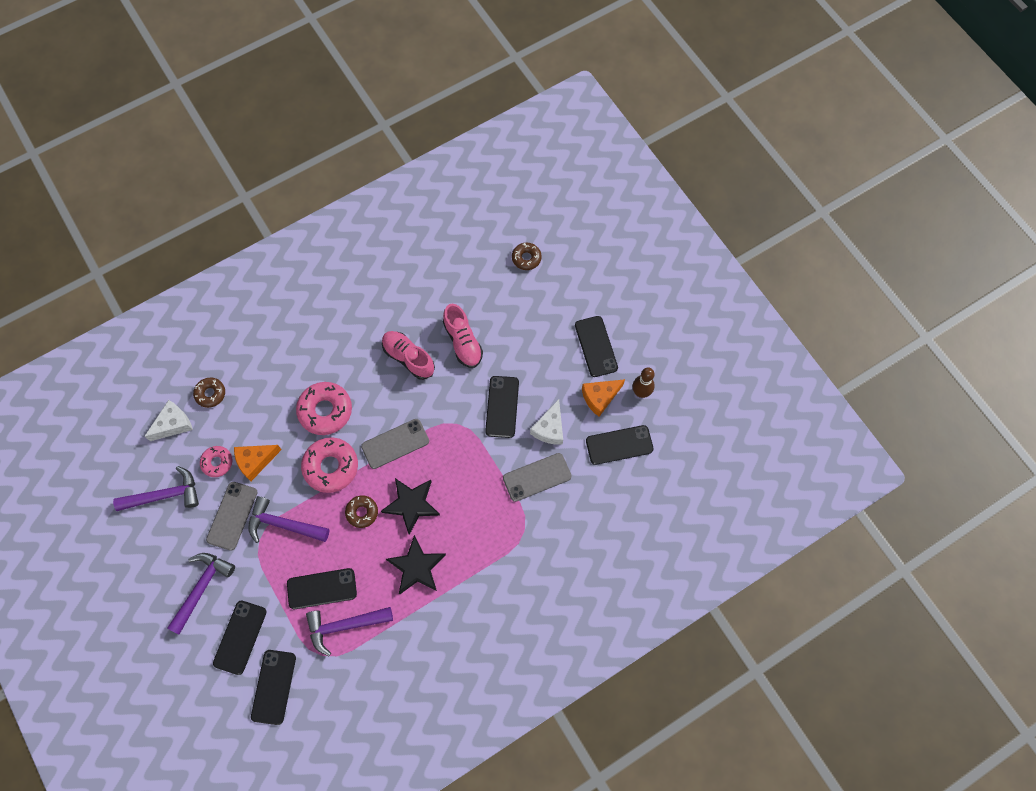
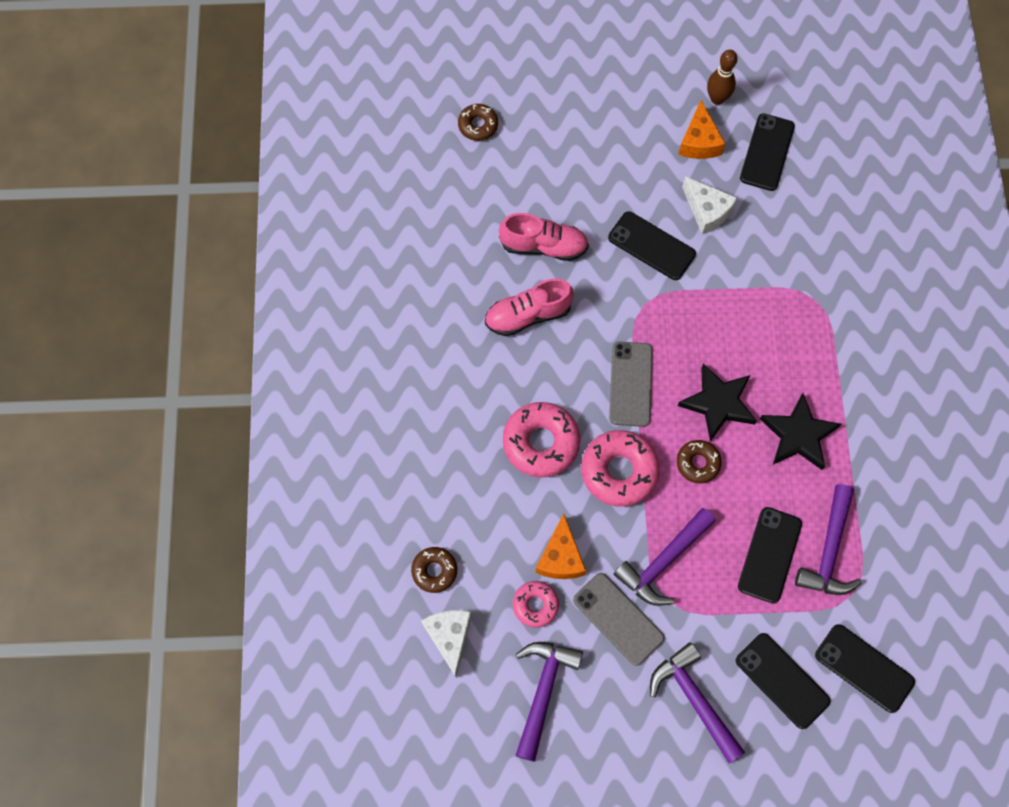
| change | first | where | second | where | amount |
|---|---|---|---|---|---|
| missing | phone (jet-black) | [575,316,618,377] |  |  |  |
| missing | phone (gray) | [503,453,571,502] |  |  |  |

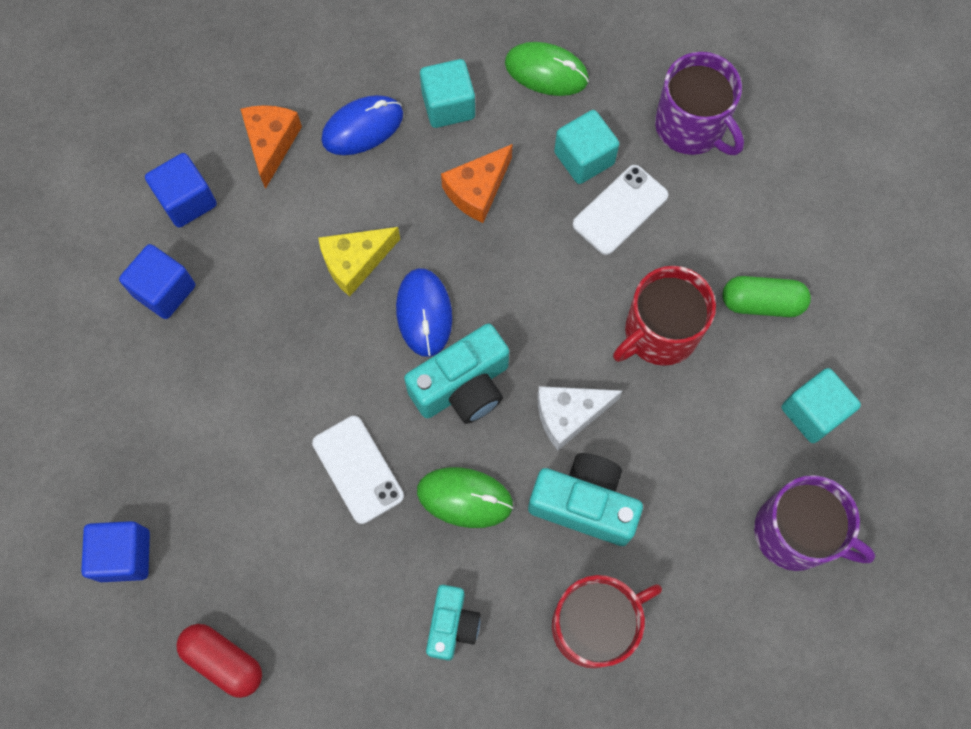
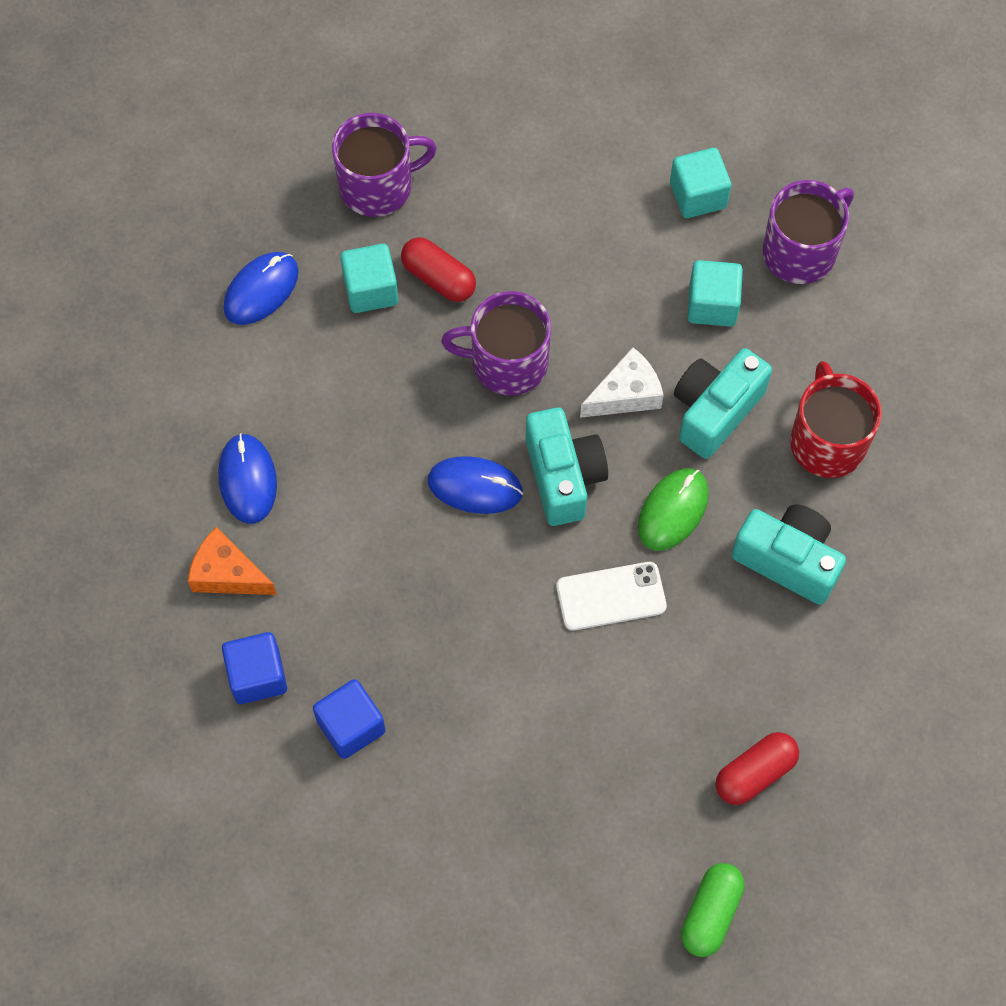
| change | first | where | second | where | amount |
|---|---|---|---|---|---|
| colour | mouse (leaf-green) | [505,42,589,96] | mouse (cobalt) | [223,252,299,325] |  |
| relocated | cube (turquoise) | [420,59,475,128] |  | [687,260,743,327] |  |
| missing | piece of cheese (orange-coloured) | [441,144,513,223] |  |  |  |
| exchanged | phone (snow-white) | [573,165,668,255] | pill shape (scarlet) | [401,237,476,302] |  |
| missing | piece of cheese (yellow) | [318,227,400,297] |  |  |  |
| missing | mug (scarlet) | [613,266,716,366] |  |  |  |
| relocated | pill shape (leaf-green) | [723,276,811,317] |  | [681,863,745,957] |  |
| spun | piece of cheese (snow-white) | [537,386,622,450] |  | [580,347,664,418] | 120 degrees counterclockwise |
| missing | cube (cobalt) | [81,521,150,582] |  |  |  |
| size | compact camera (turquoise) | [426,585,480,661] |  | [731,504,846,605] | x1.57 |
| appeared |  |  | mug (royal purple) | [441,291,551,396] |  |

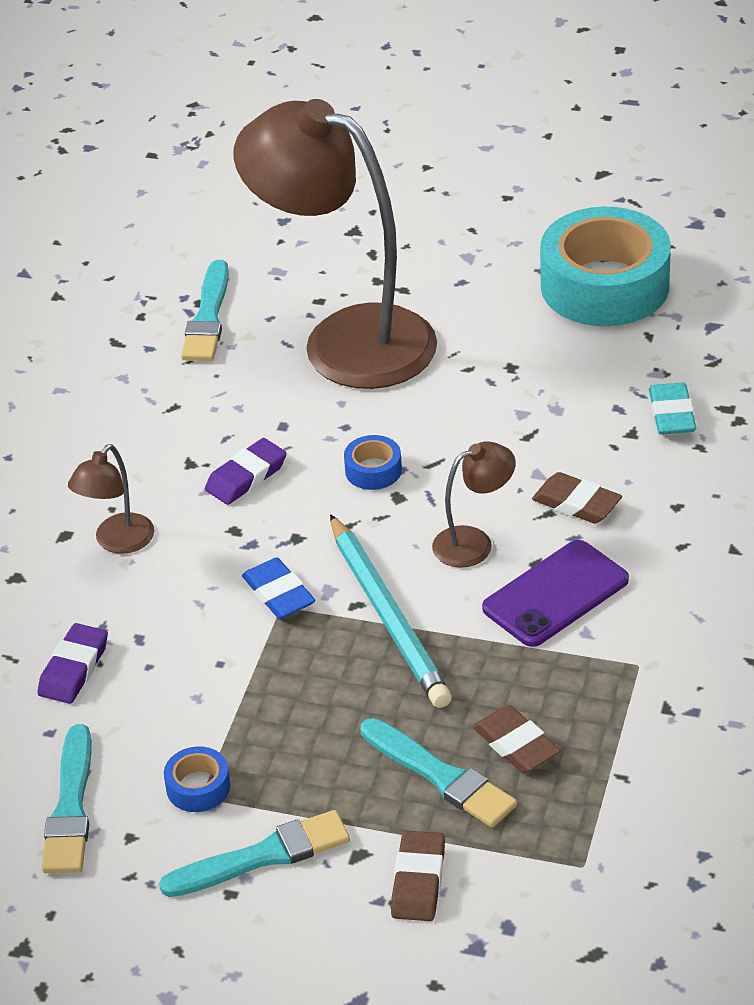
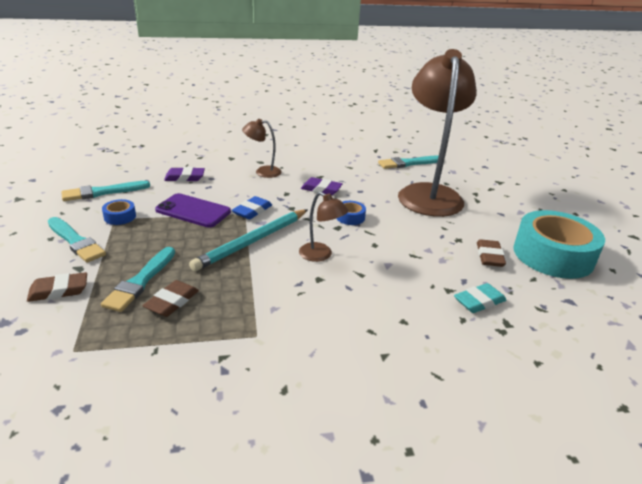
| change | first | where | second | where | amount |
|---|---|---|---|---|---|
| relocated | pencil eraser (russet) | [532,472,622,523] |  | [477,239,506,267] |  |
| relocated | phone (royal purple) | [482,540,629,647] |  | [155,193,231,228] |  |

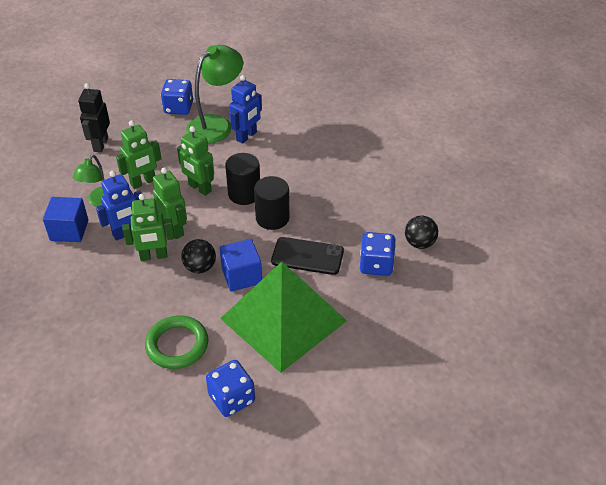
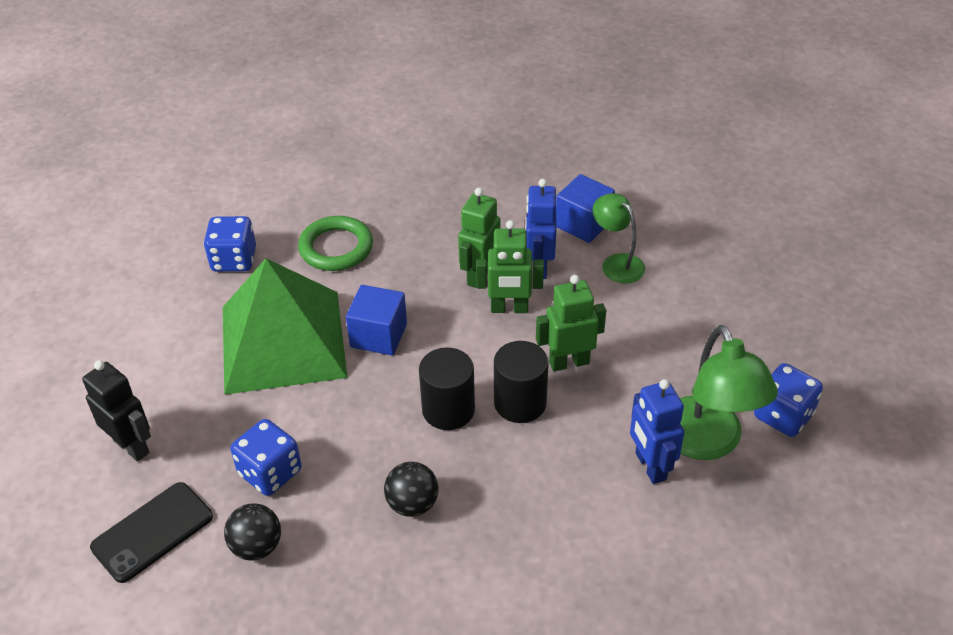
| change | first | where | second | where | amount |
|---|---|---|---|---|---|
| relocated | toy robot (jet-black) | [78,83,110,152] |  | [82,360,151,462] |  |
| missing | toy robot (leaf-green) | [116,120,161,189] |  |  |  |
| relocated | phone (jet-black) | [271,237,344,275] |  | [90,482,213,583] |  |
| relocated | sphere (jet-black) | [181,239,216,273] |  | [384,462,439,517] |  |

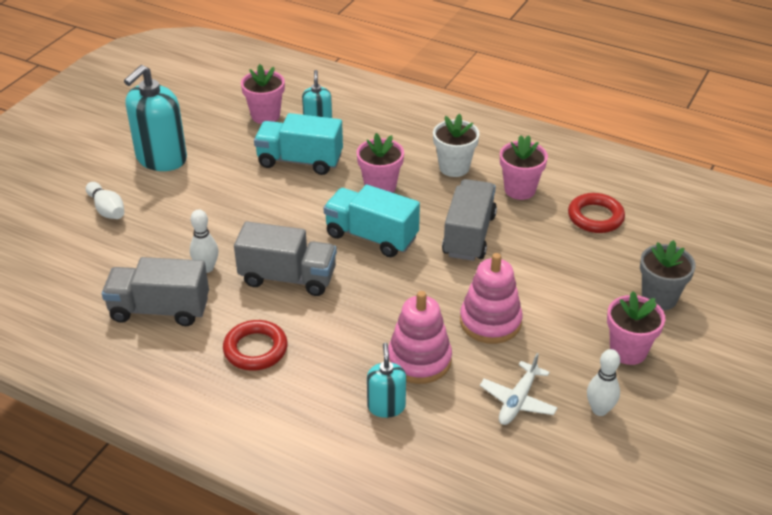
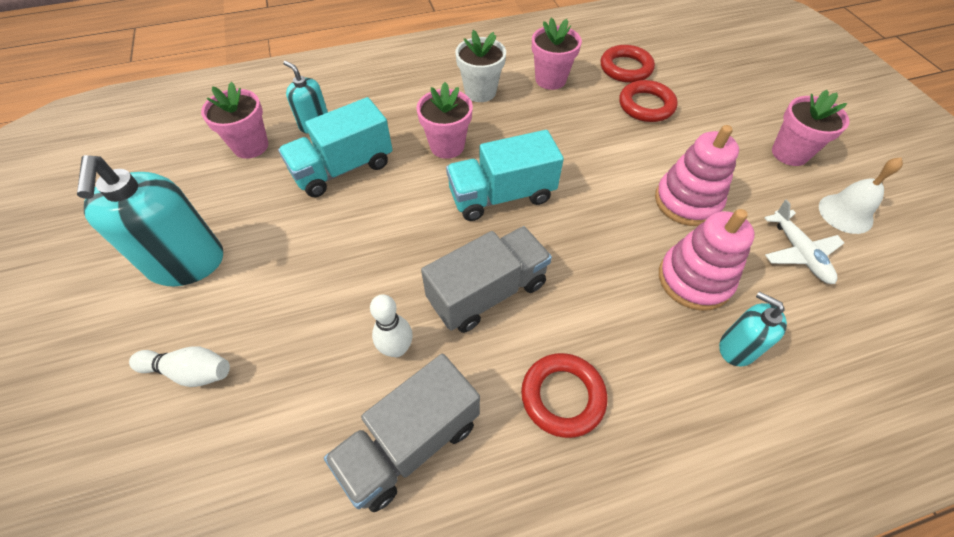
| change | first | where | second | where | amount |
|---|---|---|---|---|---|
| missing | toy truck (gray) | [442,179,497,261] |  |  |  |
| missing | flower pot (gray) | [640,240,696,310] |  |  |  |
| exchanged | skittle (snow-white) | [587,349,620,416] | bell (snow-white) | [819,157,903,234] |  |
| appeared |  |  | torus (scarlet) | [619,80,678,122] |  |

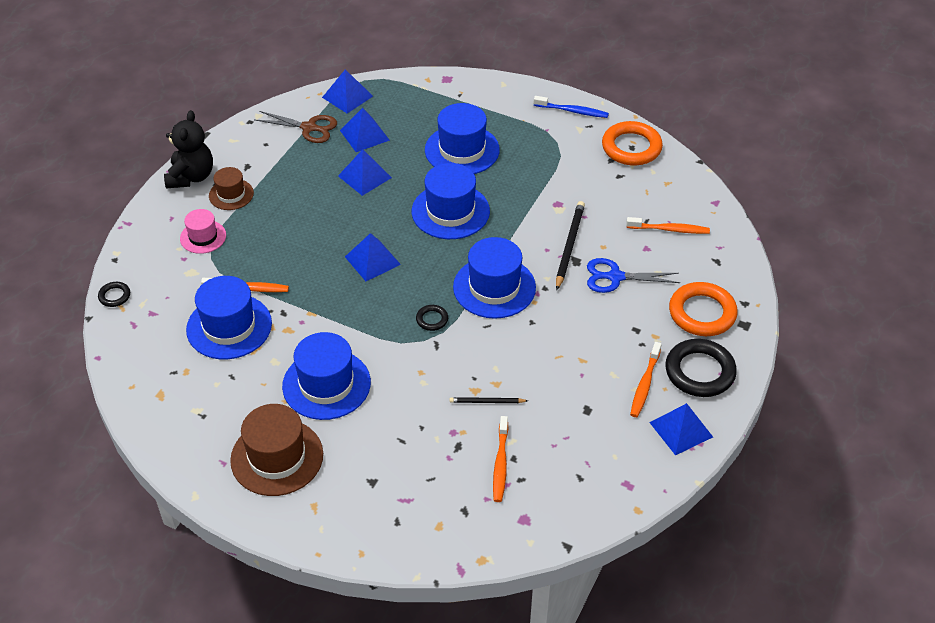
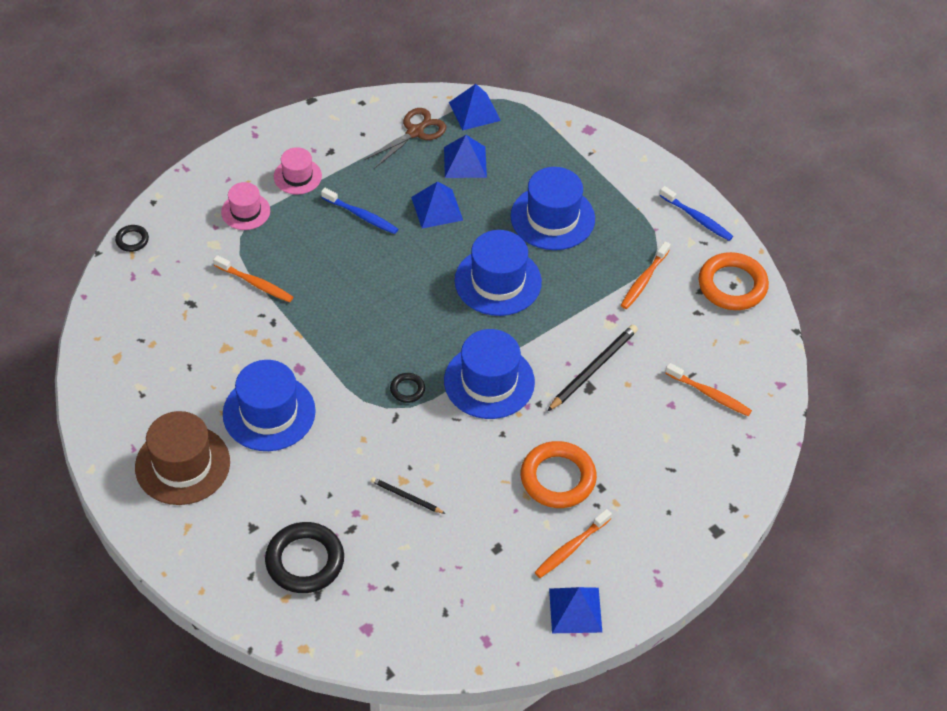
| change | first | where | second | where | amount |
|---|---|---|---|---|---|
| missing | stuffed bear (jet-black) | [164,110,213,188] |  |  |  |
| spun | shears (russet) | [255,111,337,143] |  | [365,108,446,168] | 90 degrees counterclockwise |
| colour | top hat (russet) | [209,167,254,210] | top hat (rose-pink) | [274,147,322,194] |  |
| missing | solid pyramid (cobalt) | [345,233,401,281] |  |  |  |
| missing | shears (cobalt) | [587,258,680,293] |  |  |  |
| missing | top hat (cobalt) | [186,276,272,359] |  |  |  |
| relocated | torus (orange-coloured) | [669,282,738,336] |  | [521,441,597,508] |  |
| relocated | torus (jet-black) | [665,339,737,397] |  | [265,522,344,593] |  |
| relocated | tooth brush (orange-coloured) | [493,416,508,502] |  | [621,241,671,309] |  |
| appeared |  |  | tooth brush (cobalt) | [321,188,398,234] |  |

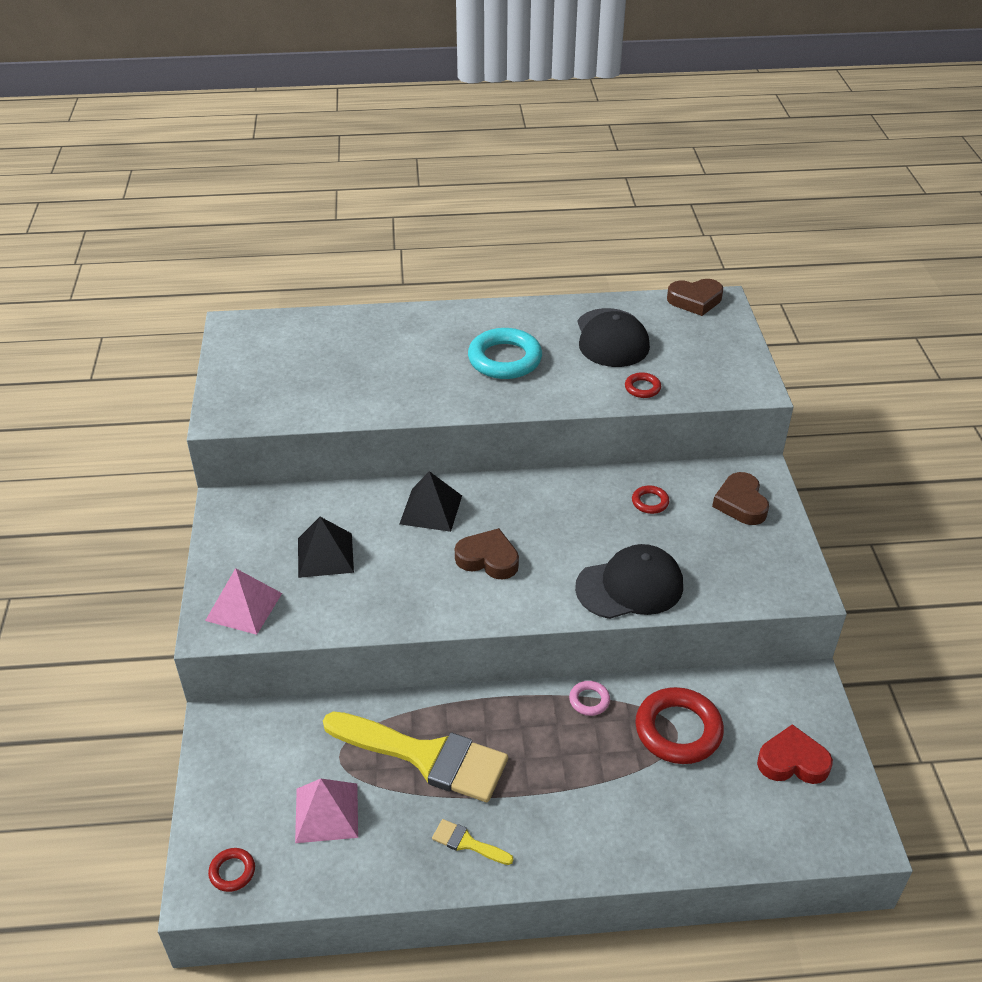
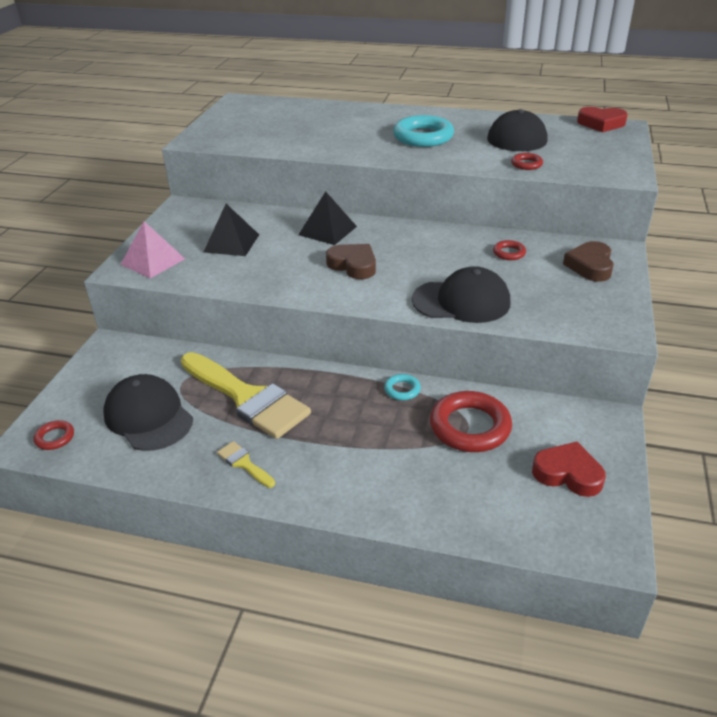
| change | first | where | second | where | amount |
|---|---|---|---|---|---|
| colour | heart shape (russet) | [667,279,723,316] | heart shape (scarlet) | [577,107,628,132] |  |
| colour | torus (rose-pink) | [569,681,610,716] | torus (turquoise) | [384,374,421,400] |  |
| exchanged | solid pyramid (rose-pink) | [295,779,358,843] | baseball cap (jet-black) | [103,374,193,451] |  |

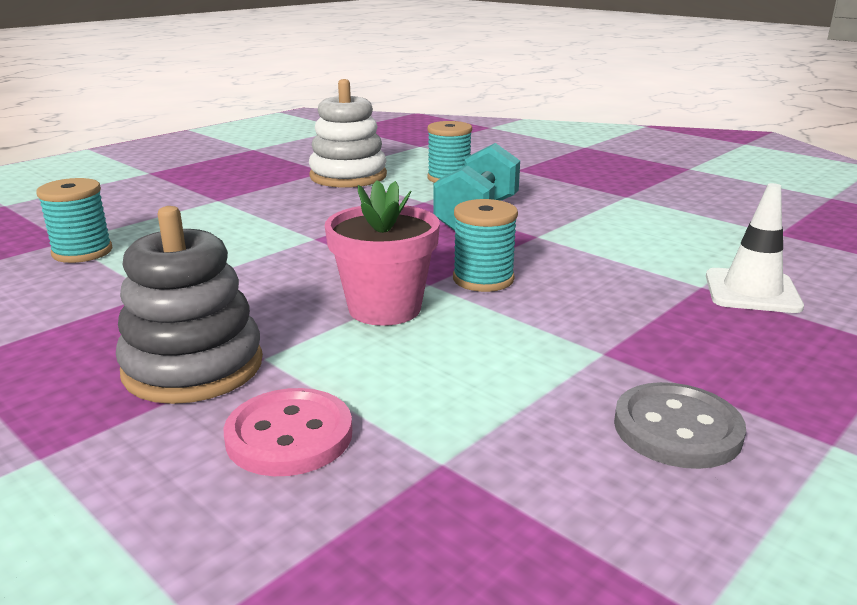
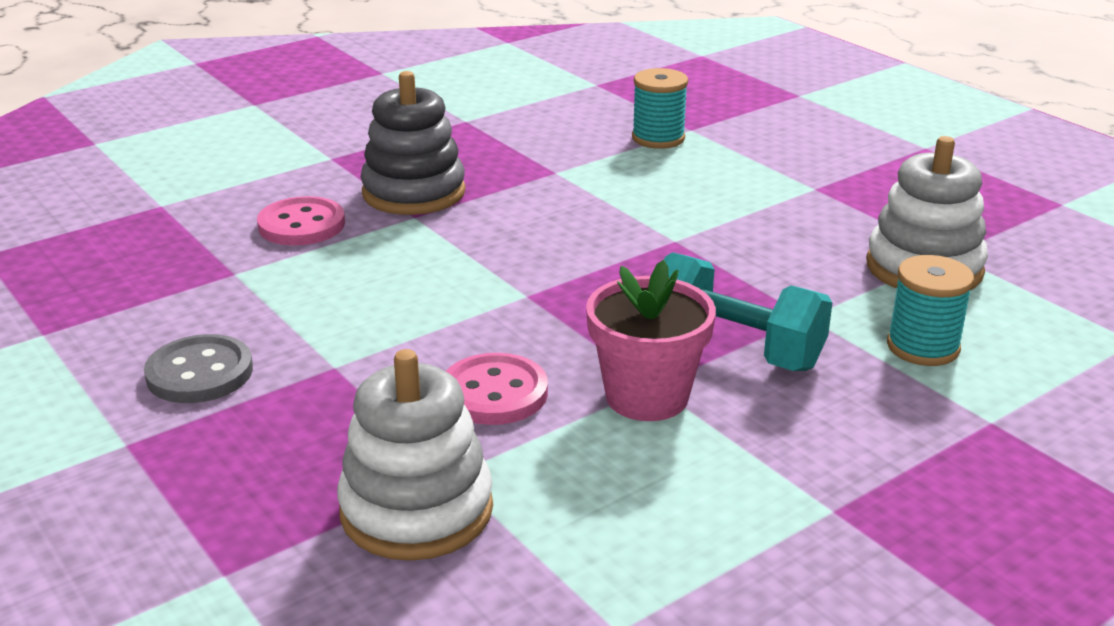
| change | first | where | second | where | amount |
|---|---|---|---|---|---|
| relocated | flower pot (rose-pink) | [325,180,440,326] |  | [586,260,716,421] |  |
| exchanged | safety cone (snow-white) | [706,183,804,313] | stacking rings (snow-white) | [337,349,493,561] |  |
| missing | reel of thread (turquoise) | [453,199,518,292] |  |  |  |
| appeared |  |  | button (rose-pink) | [446,353,548,425] |  |

